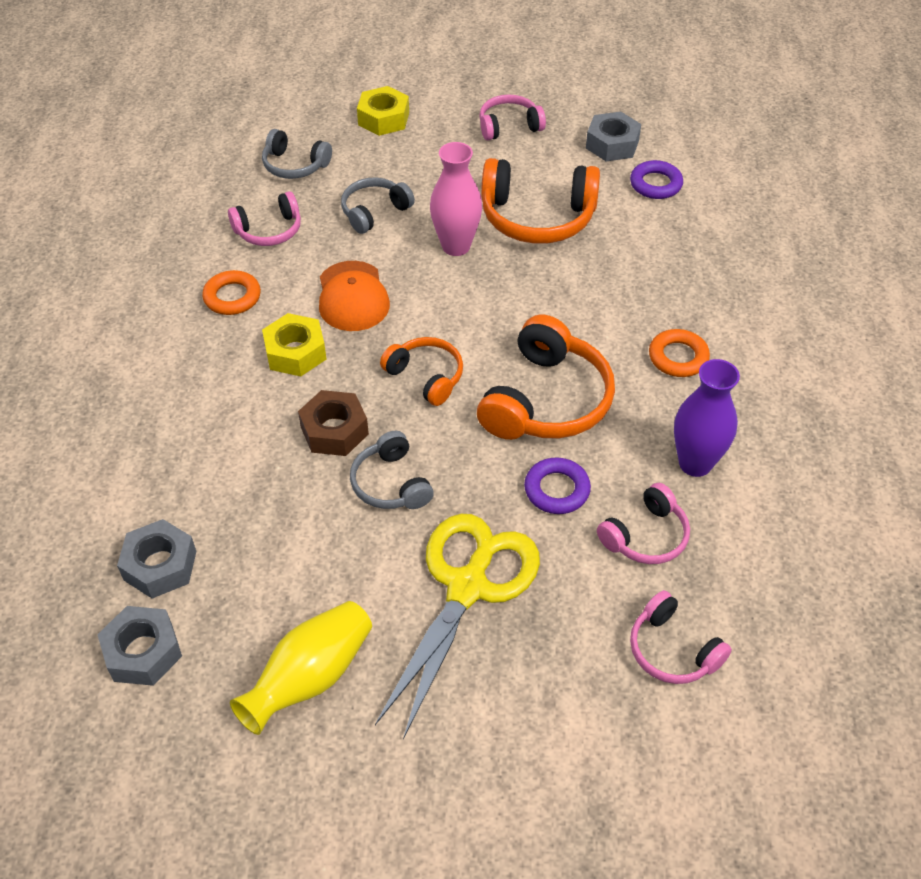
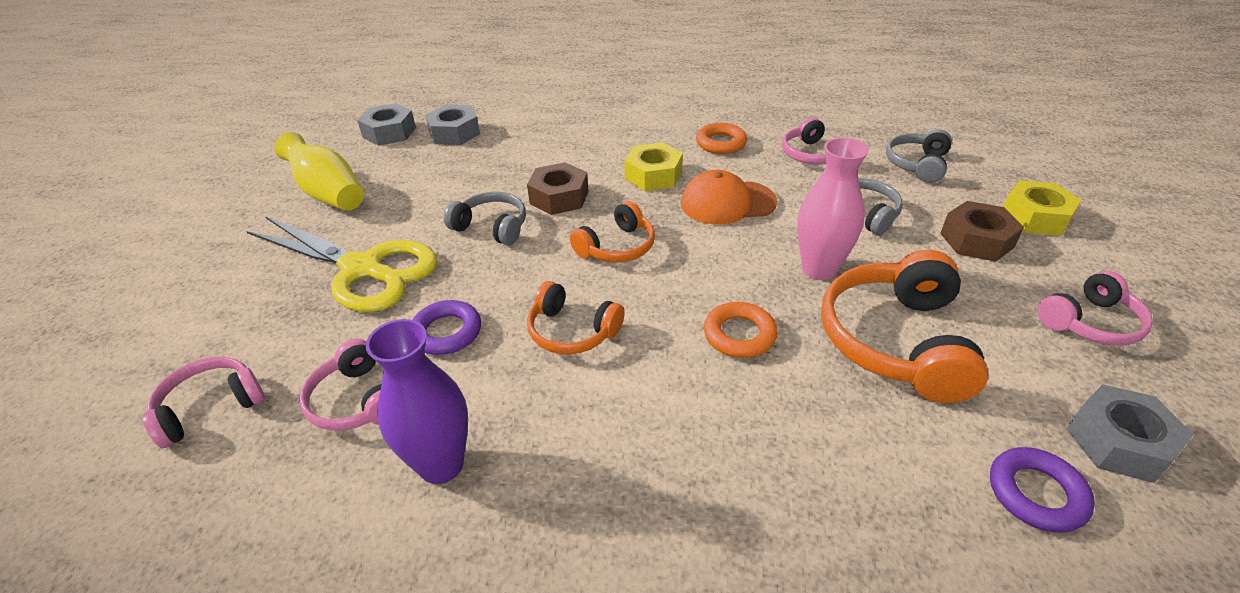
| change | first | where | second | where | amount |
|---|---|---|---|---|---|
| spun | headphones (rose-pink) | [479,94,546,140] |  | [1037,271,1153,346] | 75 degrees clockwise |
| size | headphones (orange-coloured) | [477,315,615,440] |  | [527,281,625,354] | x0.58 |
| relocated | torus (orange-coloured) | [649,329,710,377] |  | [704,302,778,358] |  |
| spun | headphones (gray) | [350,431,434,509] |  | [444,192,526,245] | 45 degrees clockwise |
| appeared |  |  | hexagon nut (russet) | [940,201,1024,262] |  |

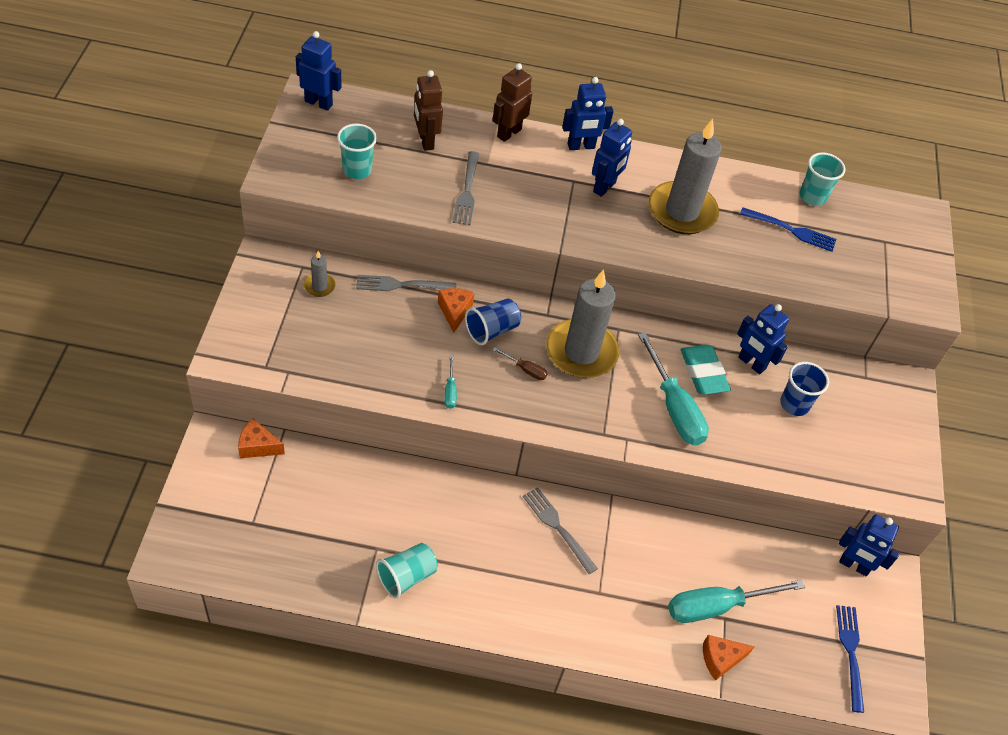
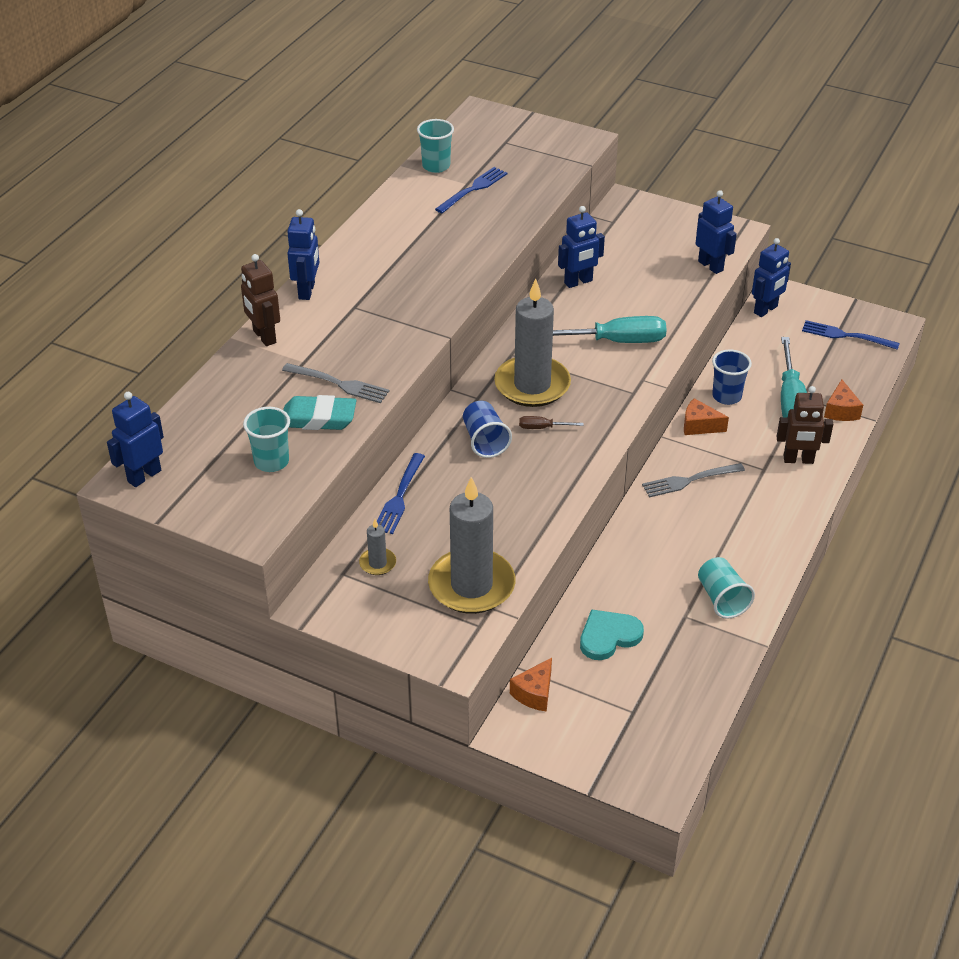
| change | first | where | second | where | amount |
|---|---|---|---|---|---|
| relocated | toy robot (russet) | [414,70,443,151] |  | [777,386,833,464] |  |
| relocated | toy robot (cobalt) | [592,119,632,197] |  | [696,190,737,274] |  |
| relocated | candle (gray) | [648,119,722,234] |  | [428,477,515,614] |  |
| colour | fork (gray) | [356,275,456,291] | fork (cobalt) | [377,453,425,534] |  |
| relocated | piece of cheese (orange-coloured) | [438,288,474,333] |  | [684,398,729,435] |  |
| relocated | pencil eraser (turquoise) | [681,345,731,395] |  | [283,395,356,430] |  |
| spun | screwdriver (russet) | [492,347,548,380] |  | [519,416,584,429] | 135 degrees counterclockwise |
| missing | screwdriver (turquoise) | [444,355,457,409] |  |  |  |
| relocated | beaker (cobalt) | [780,362,829,416] |  | [712,349,752,405] |  |
| appeared |  |  | heart shape (turquoise) | [580,609,644,660] |  |

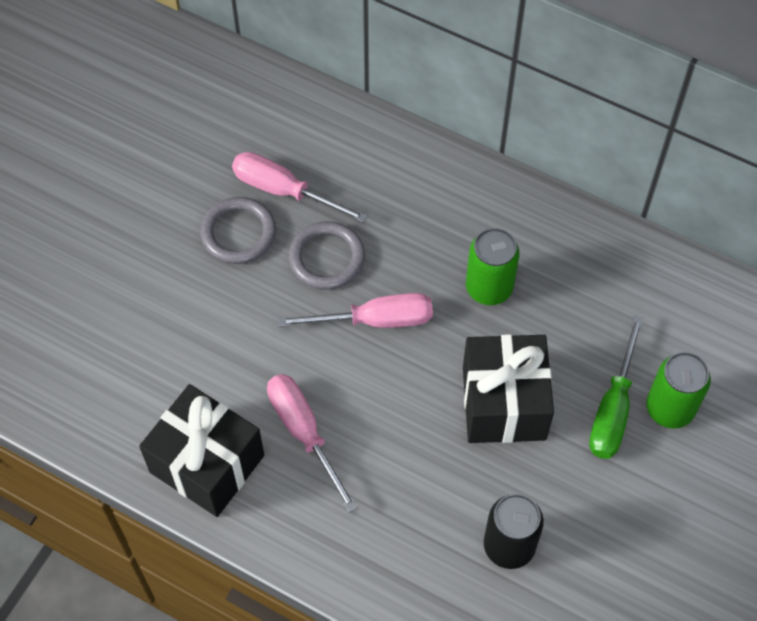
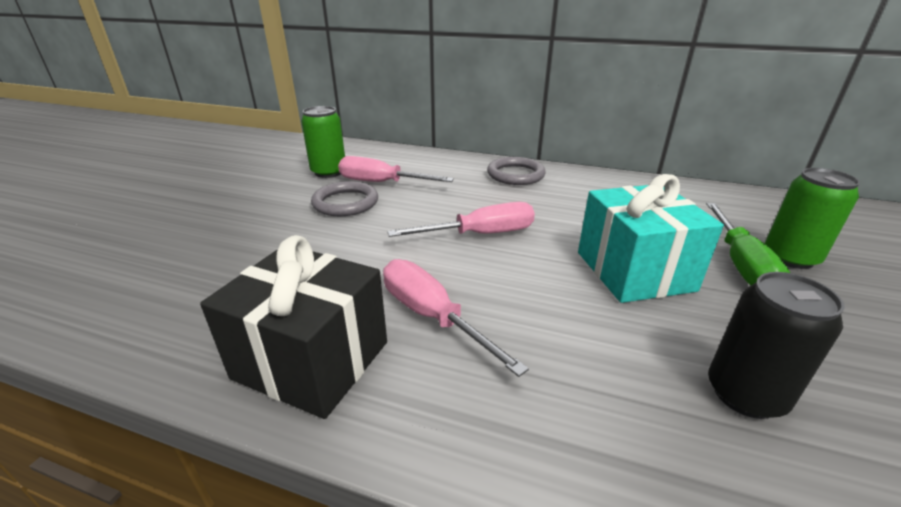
| change | first | where | second | where | amount |
|---|---|---|---|---|---|
| relocated | torus (gray) | [289,221,365,290] |  | [487,157,546,185] |  |
| relocated | soda can (leaf-green) | [466,228,520,305] |  | [301,106,345,178] |  |
| colour | present (jet-black) | [463,334,554,443] | present (turquoise) | [578,174,724,303] |  |

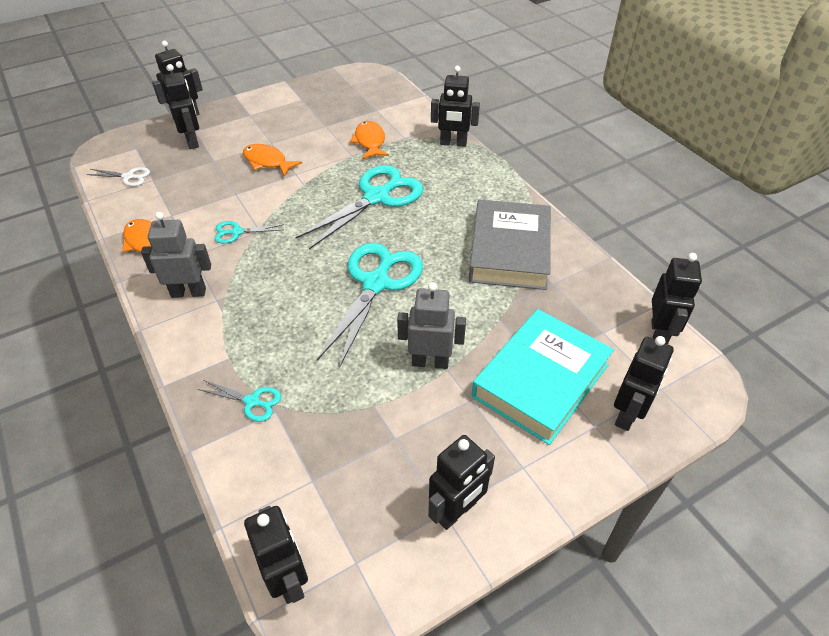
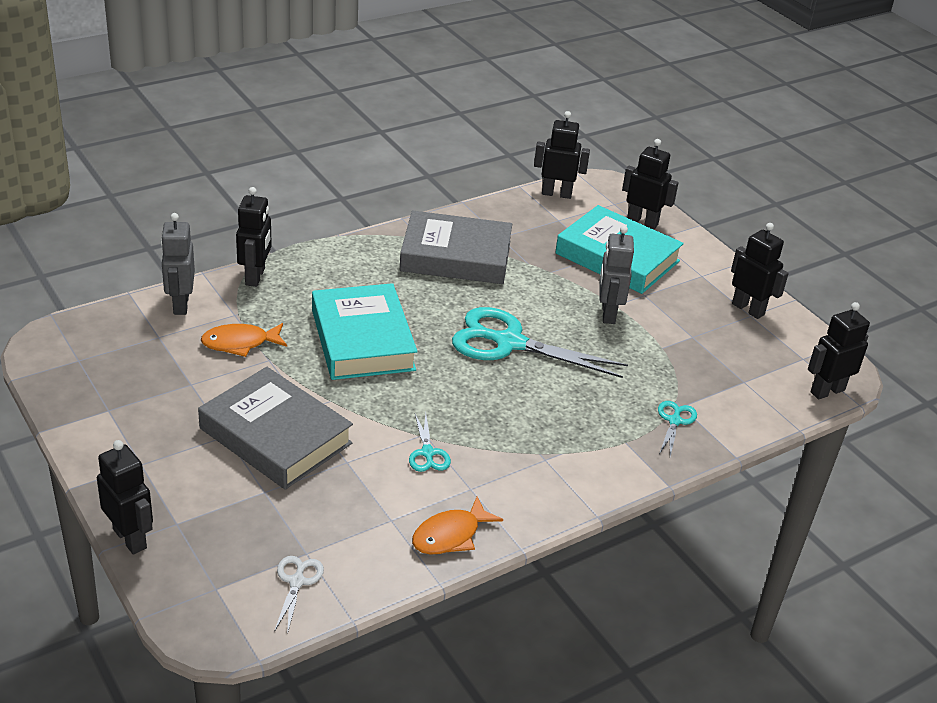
| change | first | where | second | where | amount |
|---|---|---|---|---|---|
| missing | toy robot (jet-black) | [163,64,199,149] |  |  |  |
| exchanged | fish (orange-coloured) | [243,144,302,177] | hardback (gray) | [198,367,353,490] |  |
| exchanged | shears (turquoise) | [295,165,423,249] | hardback (turquoise) | [312,283,418,380] |  |
| relocated | toy robot (gray) | [141,212,211,298] |  | [161,213,195,315] |  |

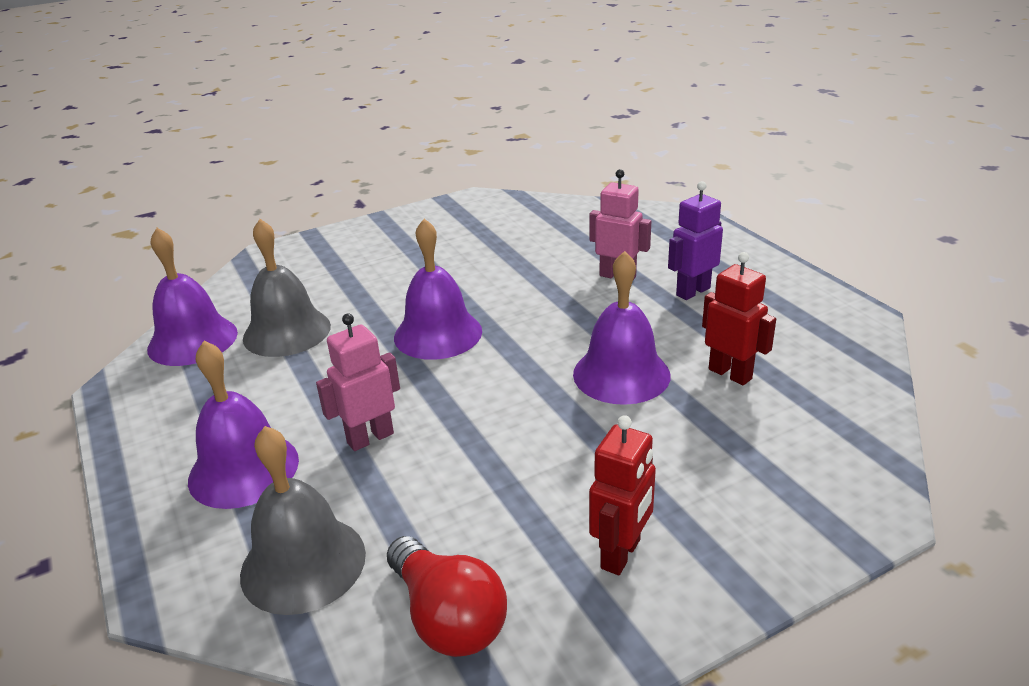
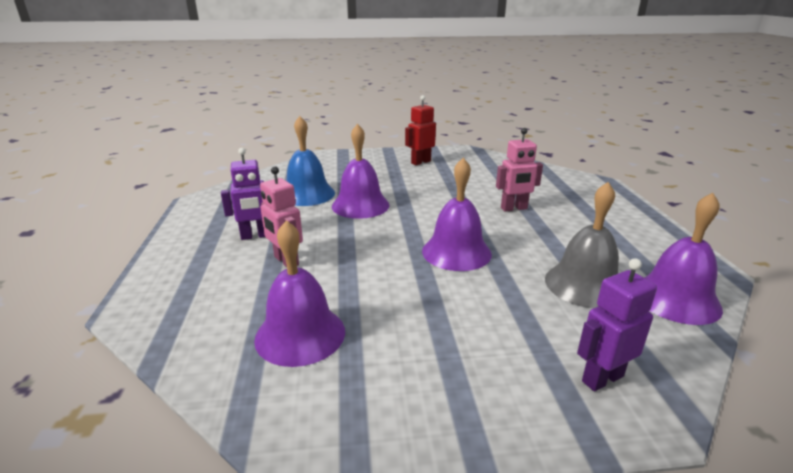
| change | first | where | second | where | amount |
|---|---|---|---|---|---|
| exchanged | toy robot (scarlet) | [702,252,776,385] | bell (cobalt) | [287,116,335,206] |  |
| relocated | bell (royal purple) | [188,341,299,509] |  | [254,220,345,367] |  |
| missing | bell (gray) | [240,426,366,615] |  |  |  |
| missing | lightbulb (scarlet) | [387,536,507,657] |  |  |  |
| appeared |  |  | toy robot (royal purple) | [577,258,657,392] |  |

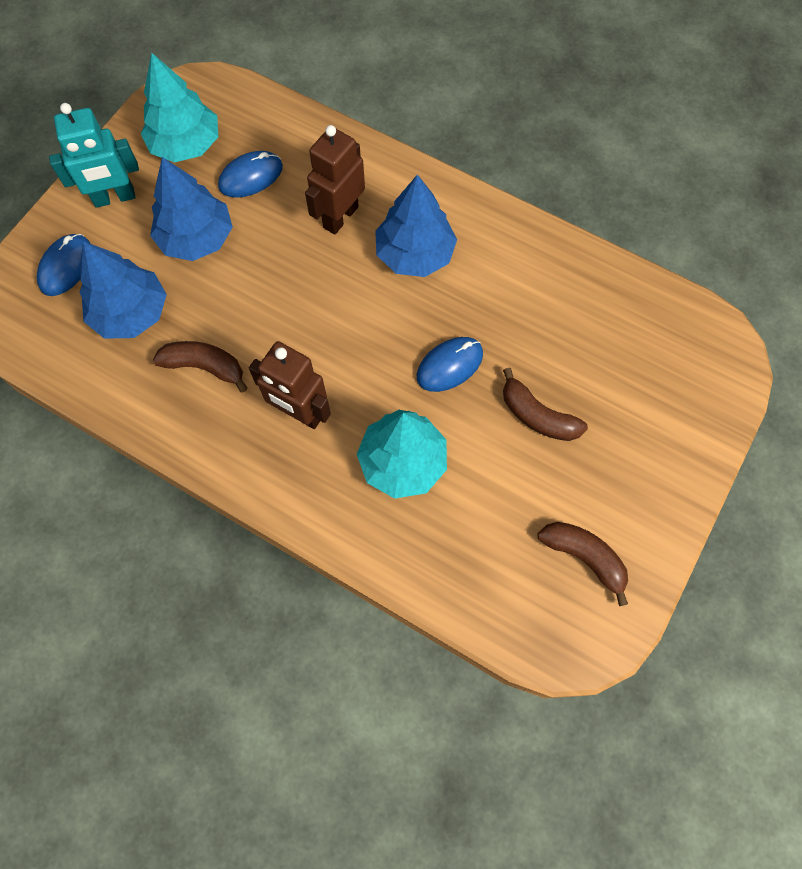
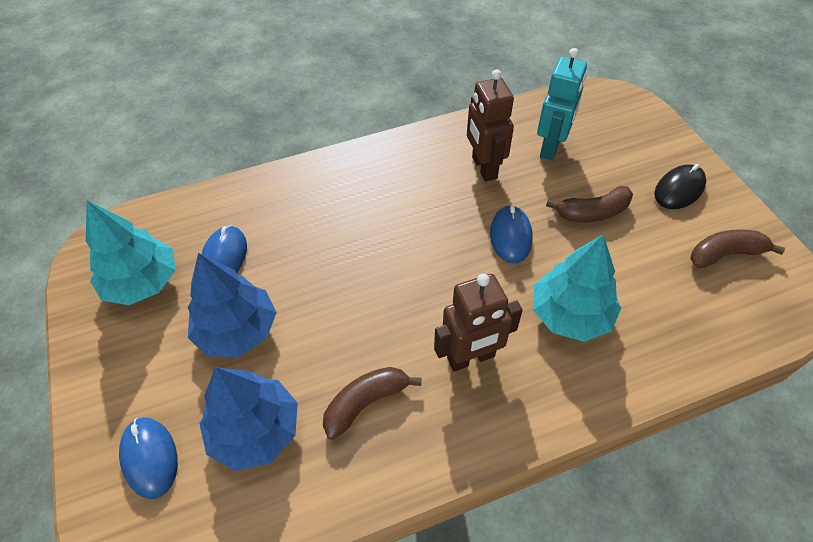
| change | first | where | second | where | amount |
|---|---|---|---|---|---|
| relocated | toy robot (turquoise) | [49,103,139,208] |  | [537,48,587,160] |  |
| relocated | toy robot (russet) | [305,125,365,235] |  | [467,69,514,182] |  |
| missing | toy tree (cobalt) | [375,174,457,277] |  |  |  |
| appeared |  |  | mouse (jet-black) | [654,164,706,209] |  |

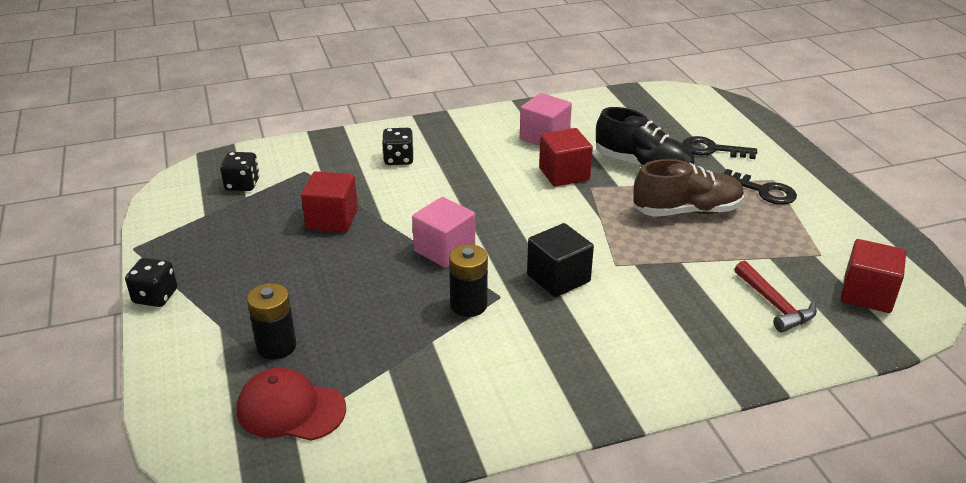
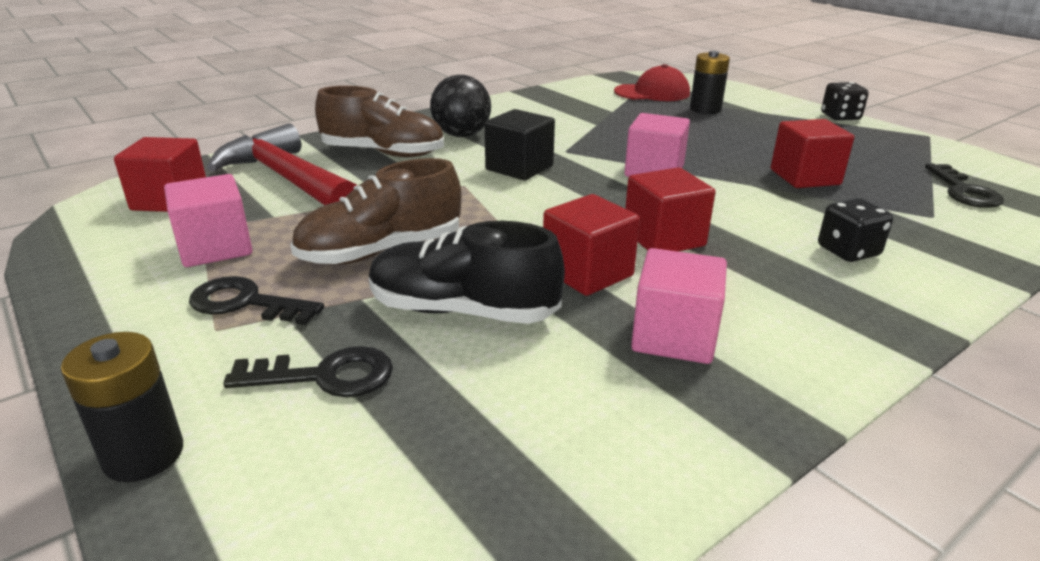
| change | first | where | second | where | amount |
|---|---|---|---|---|---|
| exchanged | game die (jet-black) | [220,152,259,191] | door key (jet-black) | [925,164,1004,208] |  |
| relocated | AA battery (jet-black) | [449,244,488,317] |  | [61,332,183,482] |  |
| size | carpenter's hammer (scarlet) | [735,261,817,332] |  | [207,123,357,205] | x1.80 |
| appeared |  |  | sphere (jet-black) | [430,75,491,137] |  |
| appeared |  |  | lace-up shoe (russet) | [315,86,444,157] |  |
| appeared |  |  | cube (scarlet) | [625,167,715,252] |  |
| appeared |  |  | cube (rose-pink) | [164,174,252,267] |  |

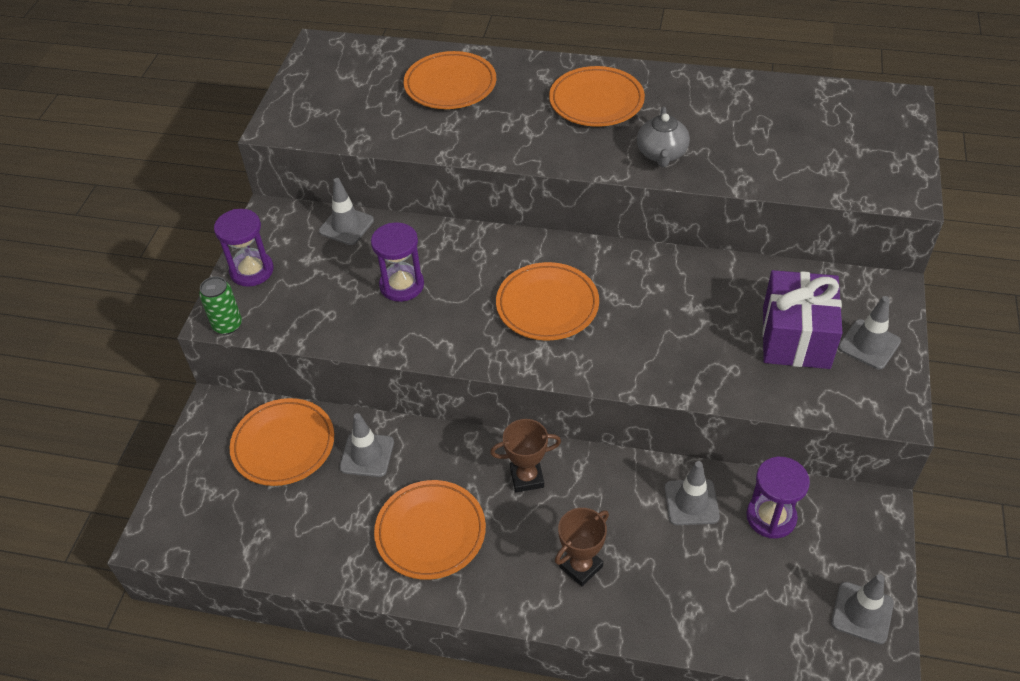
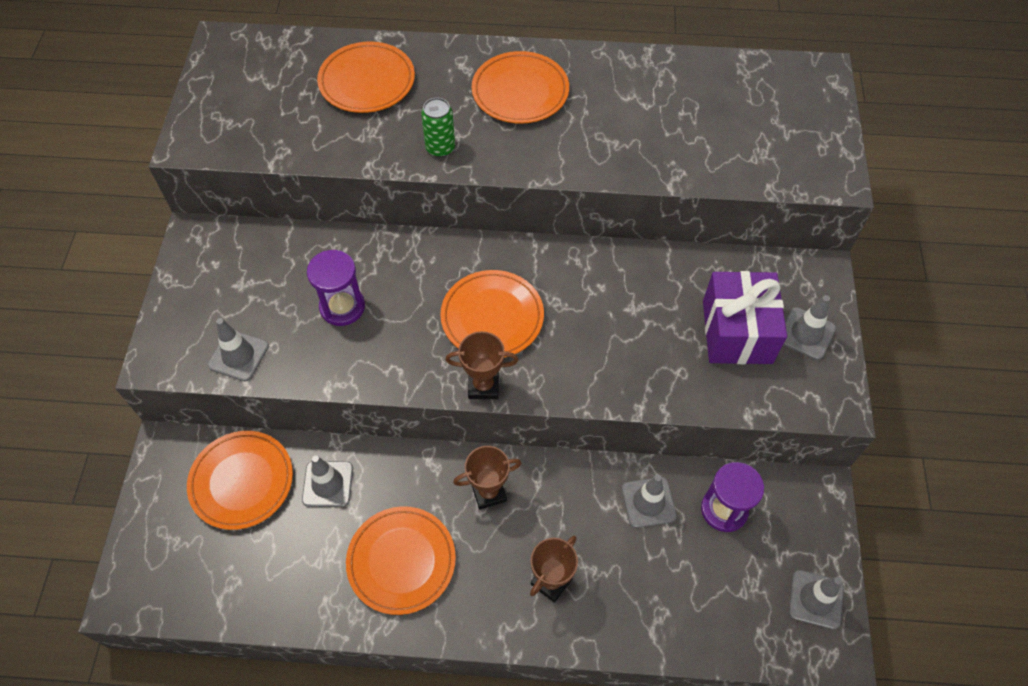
| change | first | where | second | where | amount |
|---|---|---|---|---|---|
| missing | china teapot (gray) | [637,107,690,167] |  |  |  |
| relocated | safety cone (gray) | [319,178,374,245] |  | [208,318,269,381] |  |
| missing | sandglass (royal purple) | [214,209,274,287] |  |  |  |
| relocated | soda can (leaf-green) | [199,276,242,334] |  | [421,98,455,157] |  |
| appeared |  |  | prize cup (russet) | [445,331,519,399] |  |

